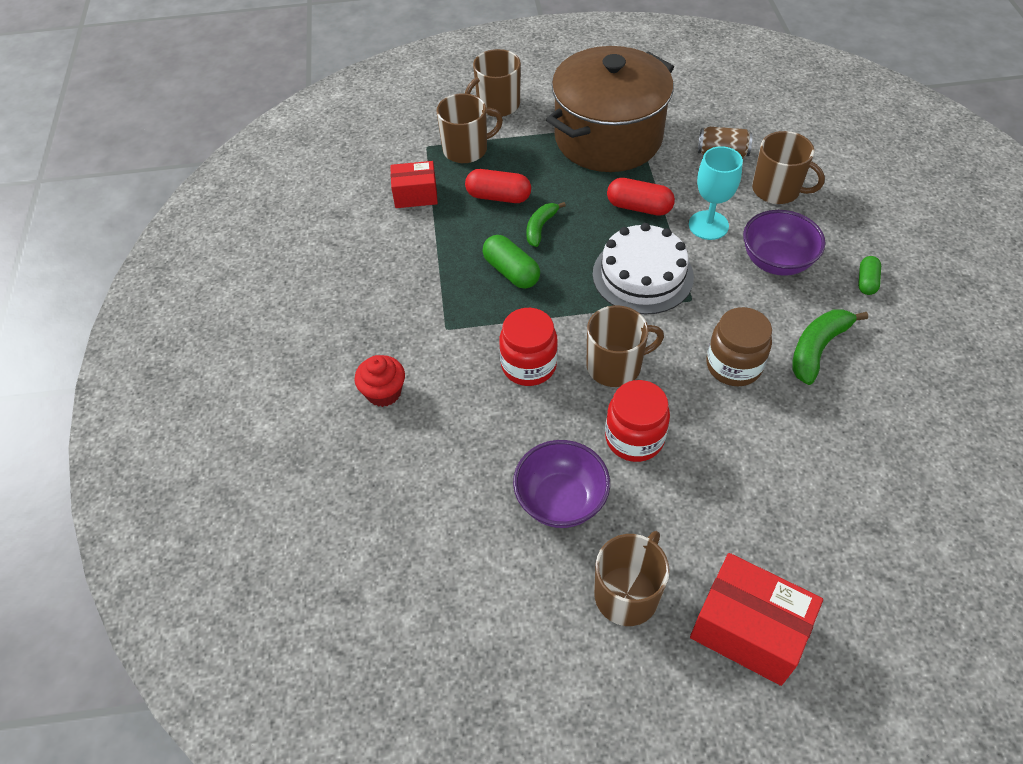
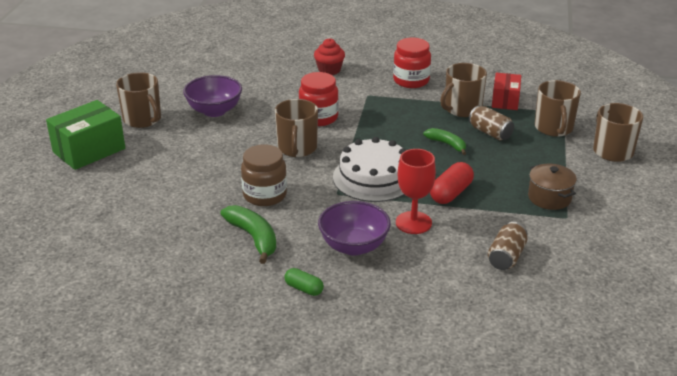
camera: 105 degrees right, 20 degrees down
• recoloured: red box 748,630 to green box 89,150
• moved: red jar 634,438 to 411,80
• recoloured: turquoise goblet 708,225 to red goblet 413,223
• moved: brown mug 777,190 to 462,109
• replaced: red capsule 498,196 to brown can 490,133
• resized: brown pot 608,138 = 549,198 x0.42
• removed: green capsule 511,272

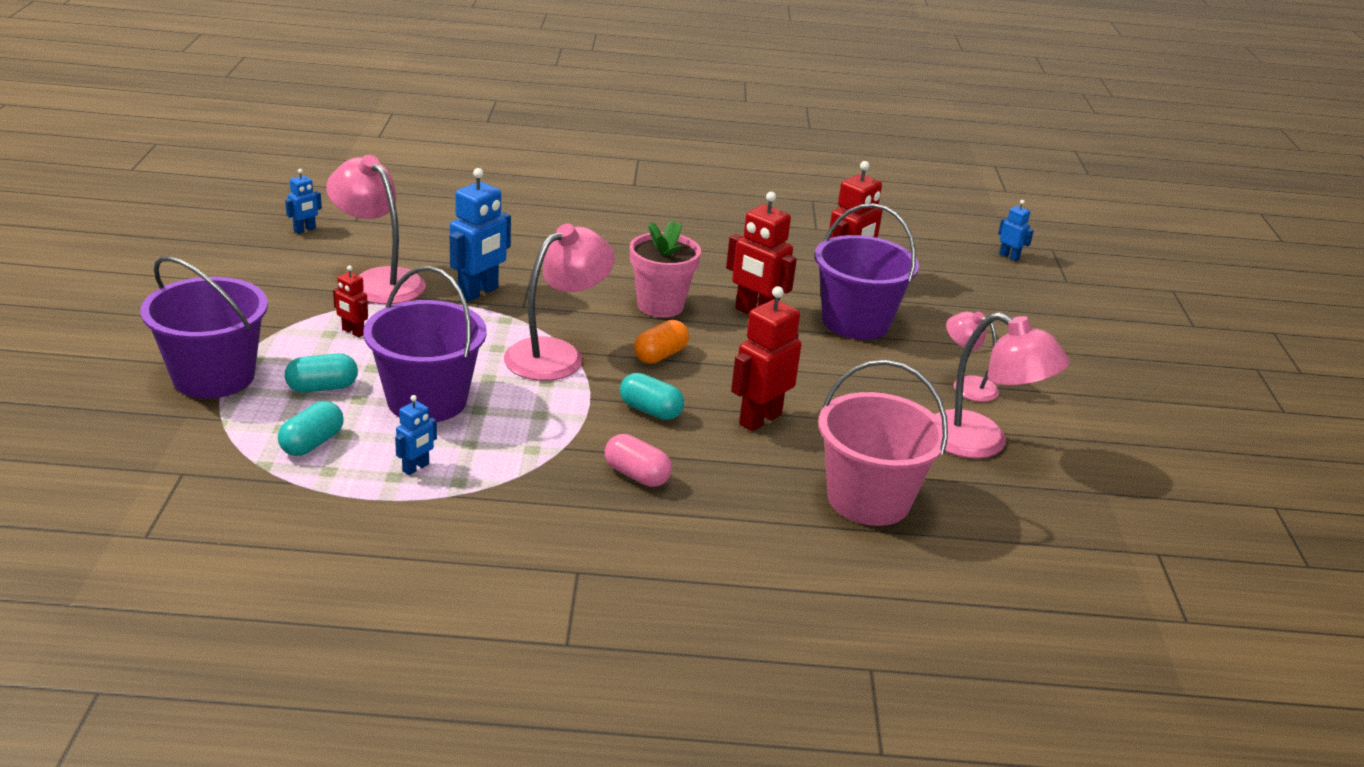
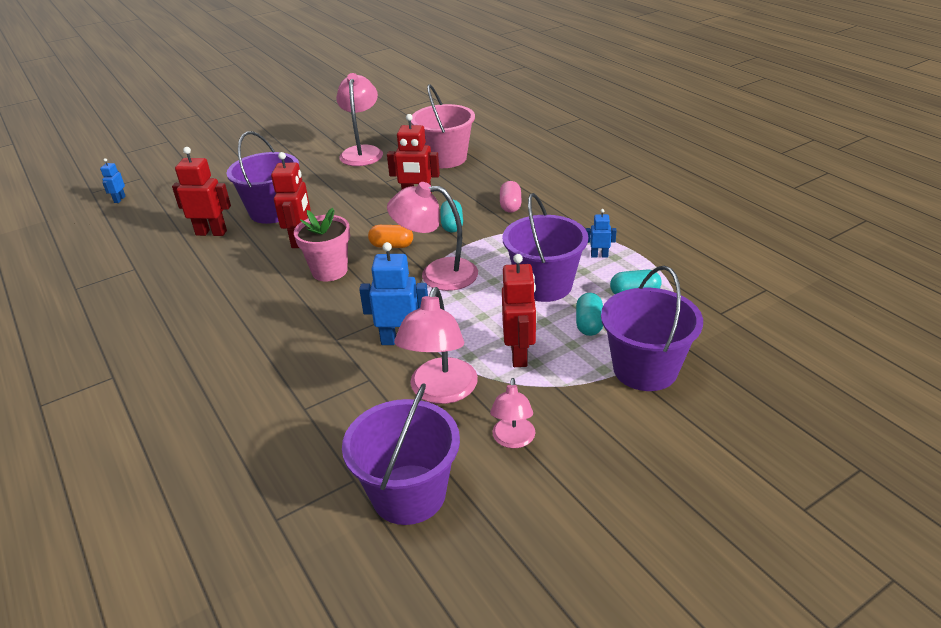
camera: 120 degrees left, 5 degrees up
• replaced: blue robot 305,230 to purple bucket 408,494
• moved: pink lamp 966,385 to 513,440
• resized: red robot 353,332 = 519,355 x1.90
• turned: turquoise capsule 322,387 = 589,324 60 degrees clockwise

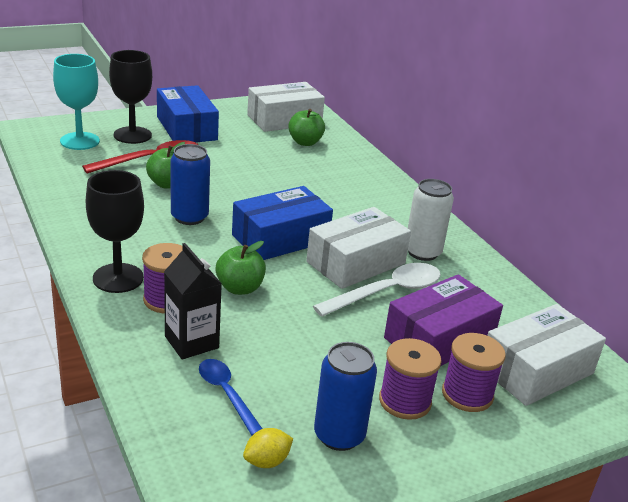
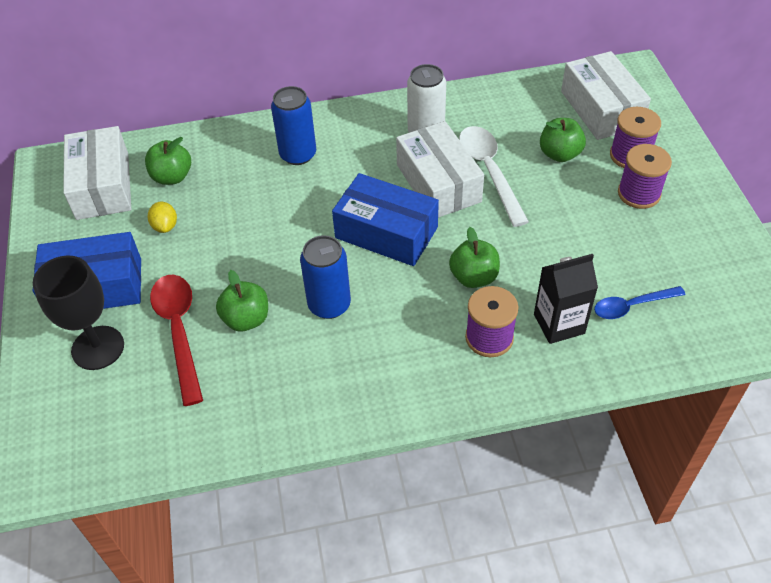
camera: 70 degrees left, 20 degrees up
• moved: yellow lemon 267,461 to 165,226
• moved: blue can 339,435 to 298,154
• turned: blue box 280,238 = 386,232 45 degrees counterclockwise
• replaced: purple box 439,339 to green apple 559,154
• removed: turquoise goblet 80,141
• removed: black goblet 118,278

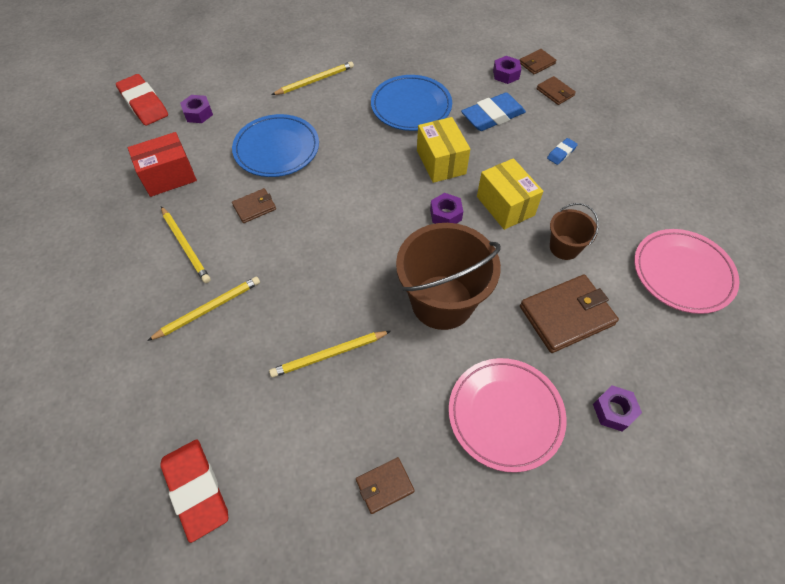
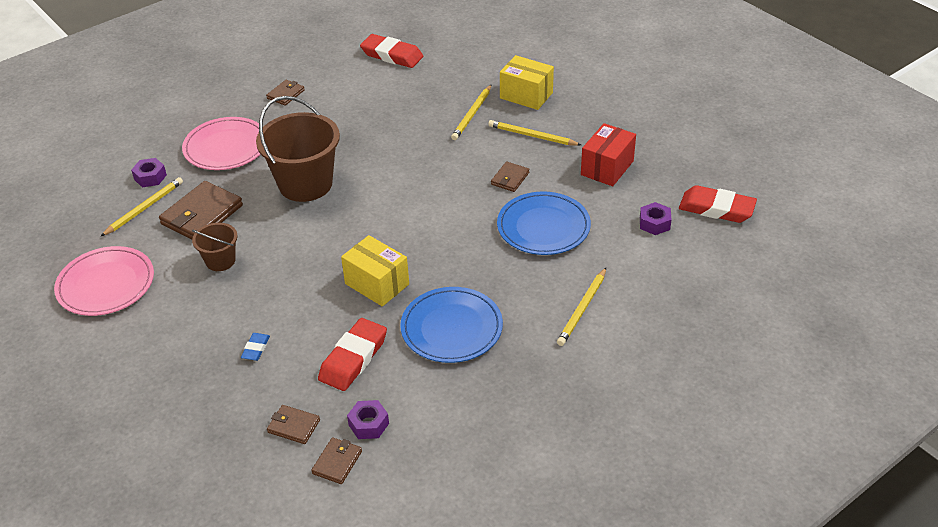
camera: 150 degrees right, 15 degrees down
• moved: yellow pencil 329,355 to 144,208
• recoloured: blue eraser 492,116 to red eraser 353,358
• moved: yellow box 505,206 to 526,95
• removed: purple nut 445,214

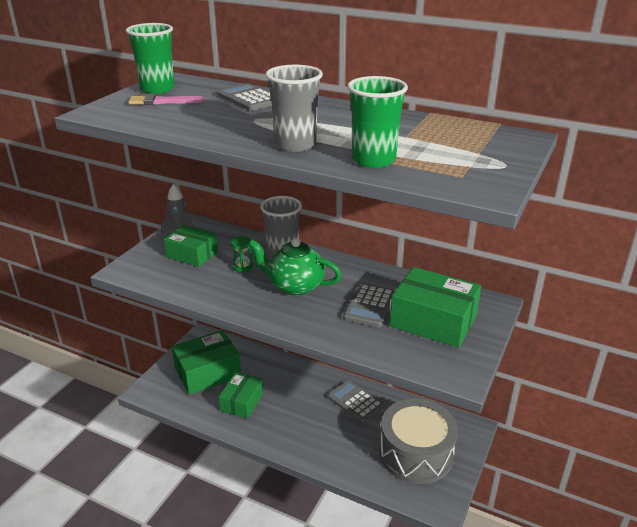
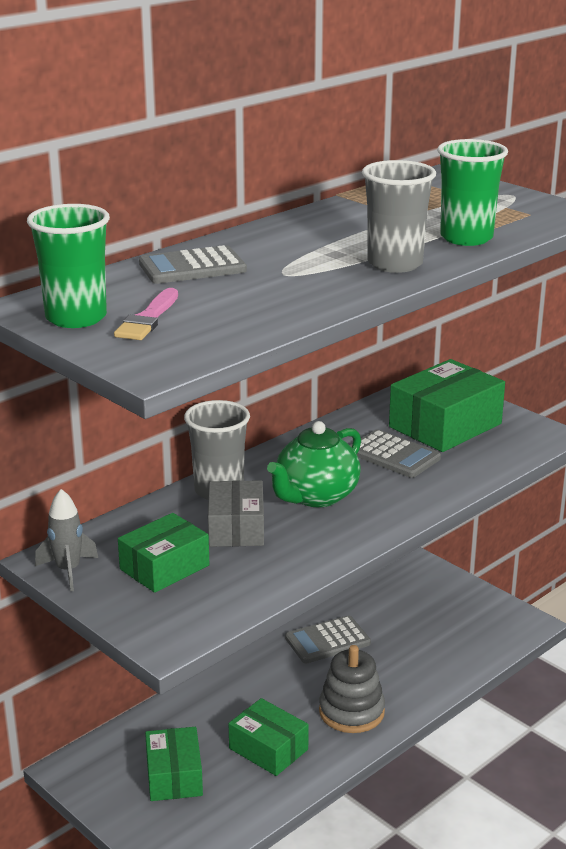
camera: 70 degrees left, 5 degrees down
• resized: green box 207,372 = 174,776 x0.65
• replaced: green hourglass 243,267 to grey box 236,528
• added: grey stacking toy 351,711
• removed: grey drum 416,453

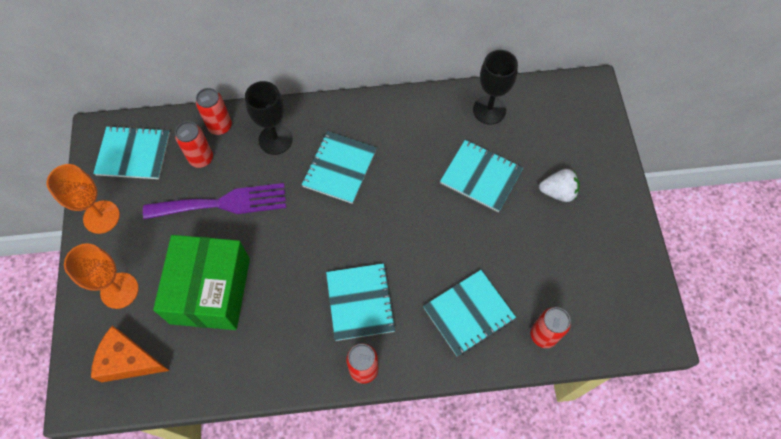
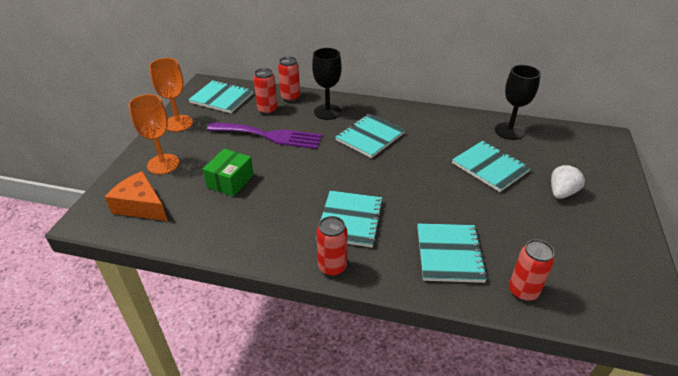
camera: 20 degrees right, 25 degrees down
• resized: green box 210,290 = 230,181 x0.55
• turned: turquoise notebook 468,313 = 449,254 75 degrees counterclockwise
• turned: white strawberry 558,192 = 561,193 75 degrees counterclockwise

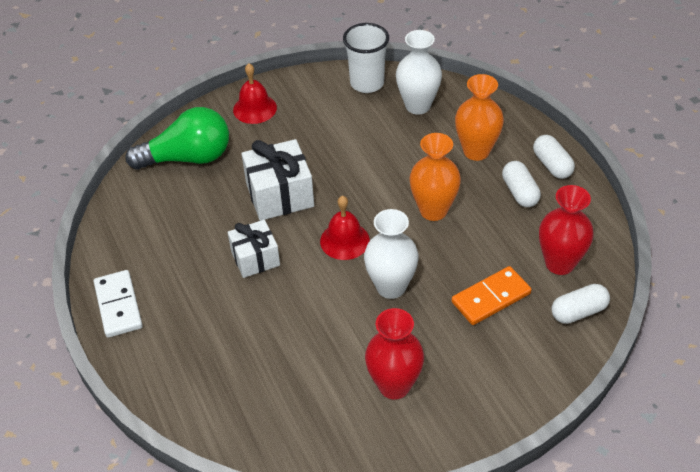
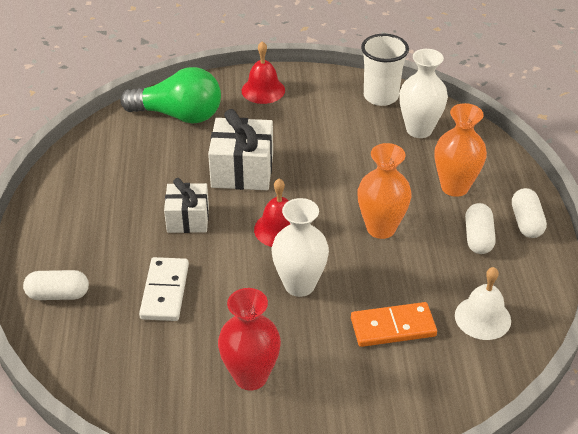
camera: 20 degrees right, 5 degrees down
• moved: white capsule 578,312 to 58,295
• moved: white domino 118,305 to 165,291
• replaced: red vase 559,263 to white bell 482,317

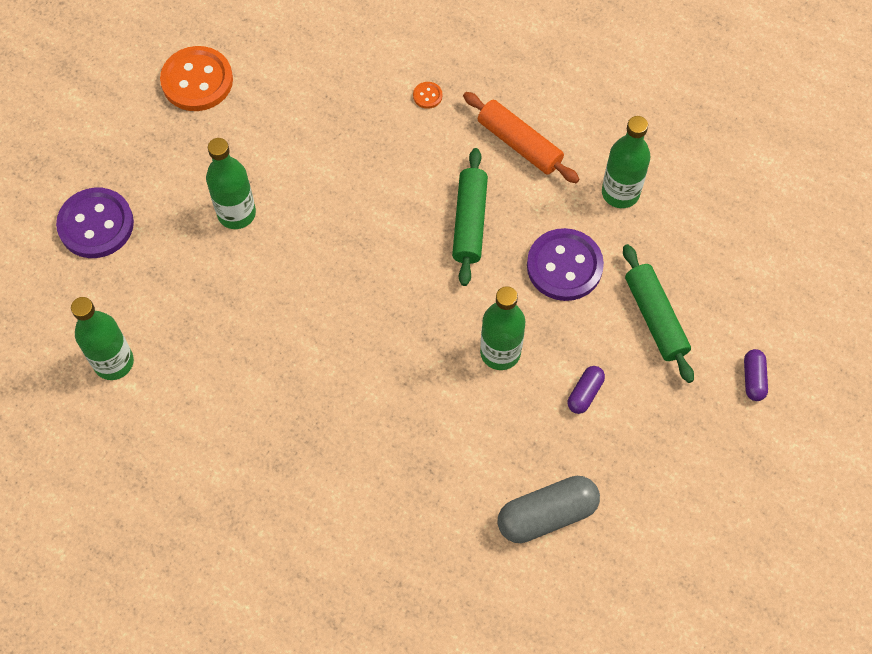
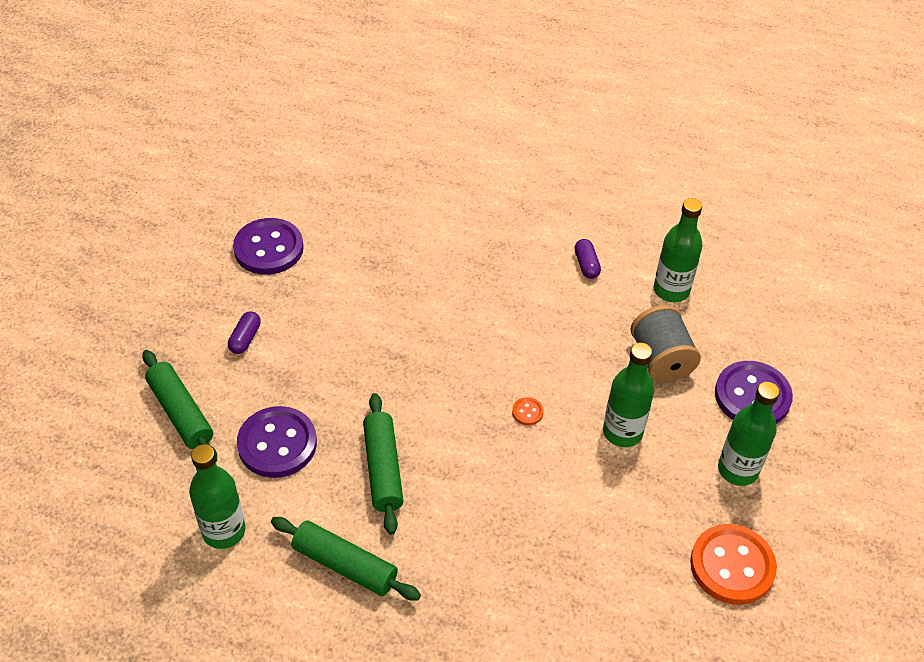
camera: 165 degrees right, 15 degrees down
• replaced: grey capsule 547,515 to purple button 268,248
• recoloured: orange rolling pin 519,144 to green rolling pin 345,565
• moved: orange button 427,96 to 527,412
• moved: purple capsule 753,379 to 586,265
• added: grey spool 661,360
• moved: green bottle 500,352 to 737,470

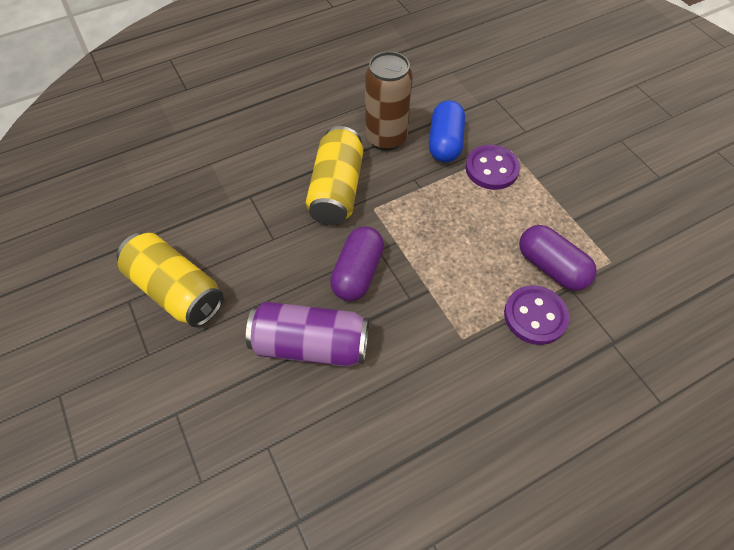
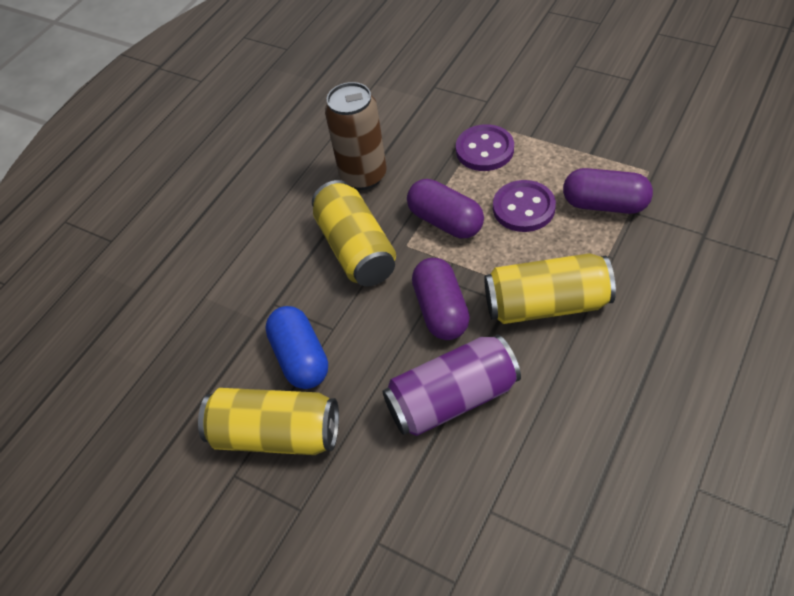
camera: 25 degrees left, 5 degrees down
• moved: blue capsule 445,143 to 301,358
• added: purple capsule 445,221
• added: yellow can 546,304
• moved: purple button 535,316 to 523,208

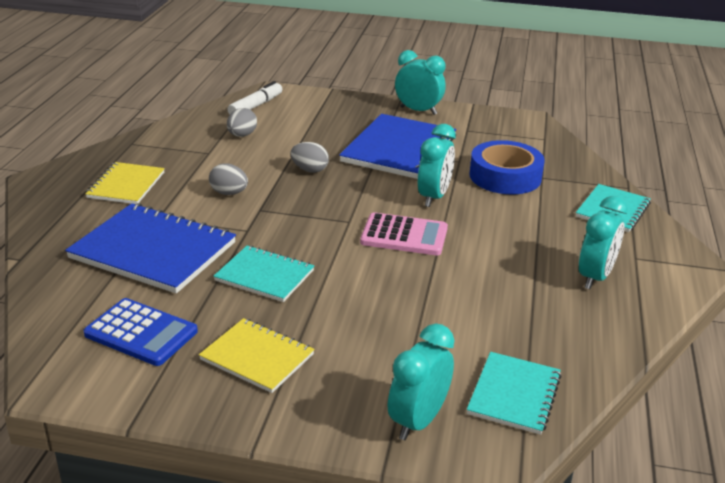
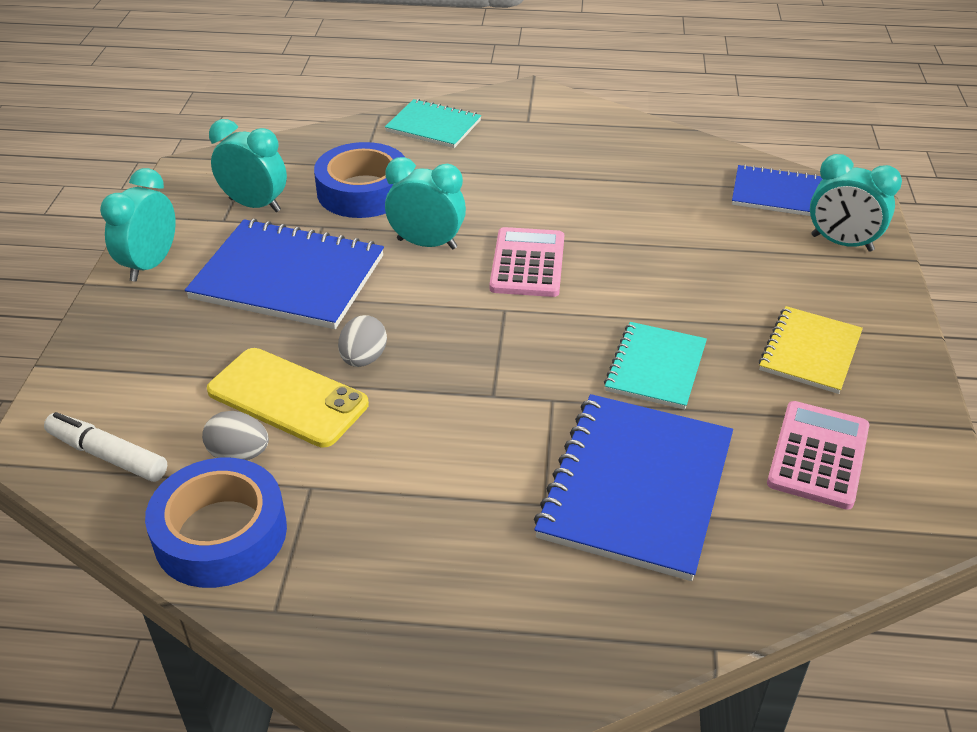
camera: 95 degrees left, 10 degrees up
• added: blue tape 221,533
• added: yellow phone 287,397
• moved: turquoise clock 595,277 to 255,205
• recoloured: turquoise notebook 514,394 to blue notebook 776,193
• recoloured: blue calculator 141,333 to pink calculator 818,455
• removed: yellow notebook 126,185
• removed: grey egg 229,193

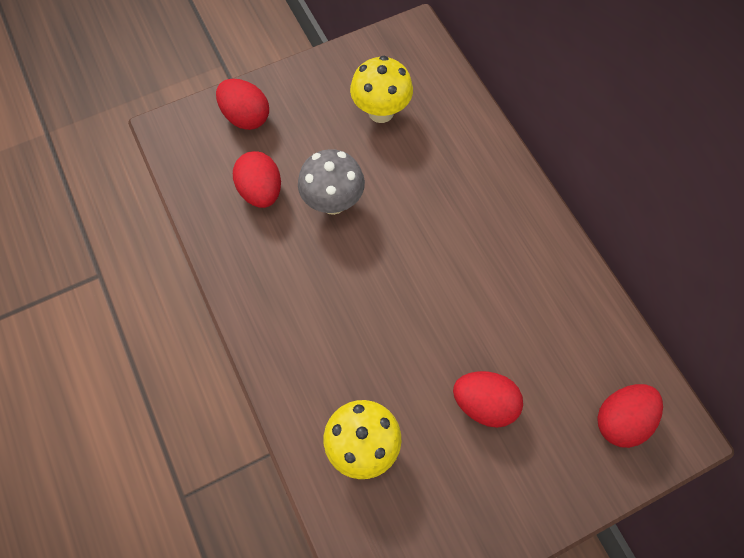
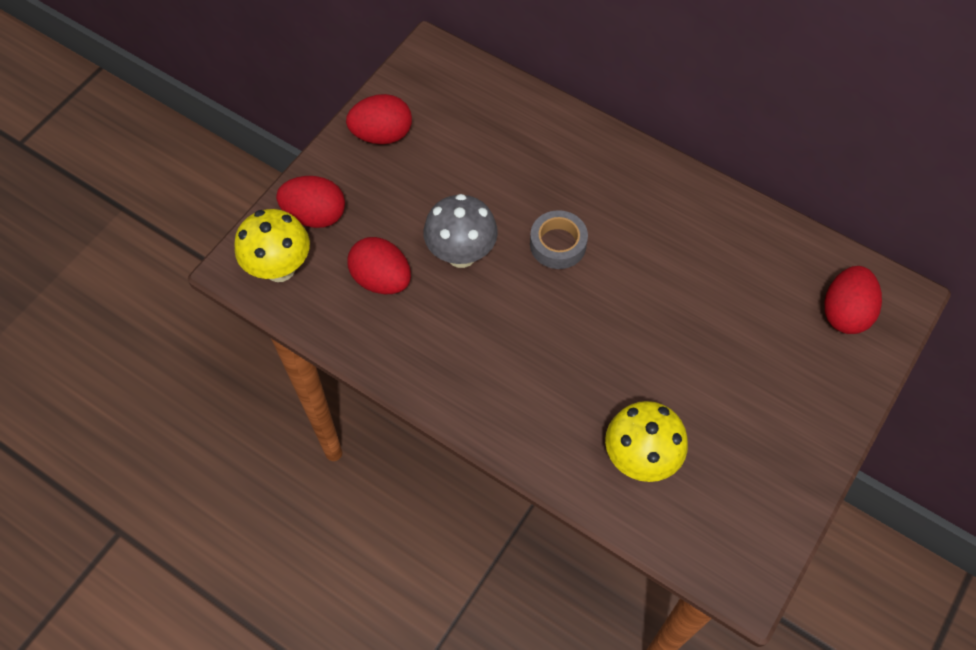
camera: 30 degrees left, 5 degrees down
• moved: yellow mushroom 381,112 to 280,268
• moved: red egg 484,403 to 382,135
• added: grey tape 558,244

